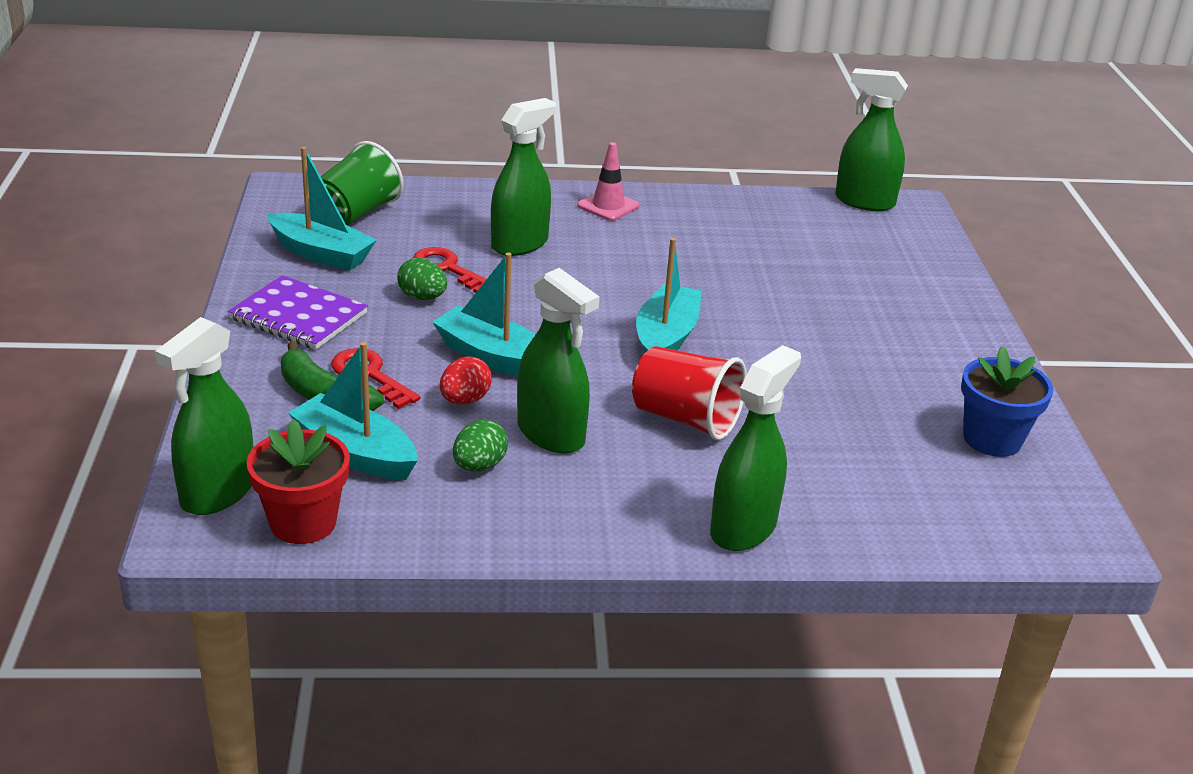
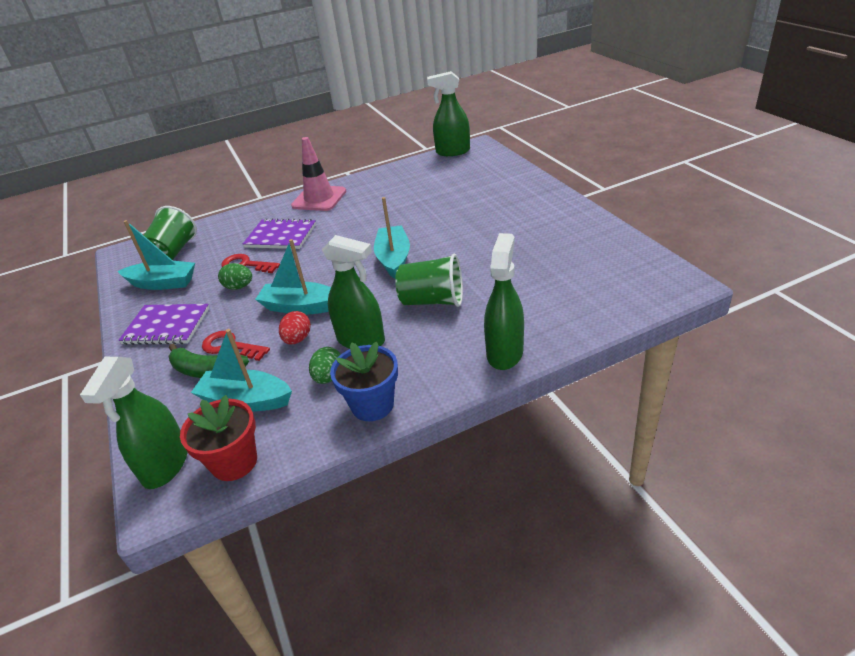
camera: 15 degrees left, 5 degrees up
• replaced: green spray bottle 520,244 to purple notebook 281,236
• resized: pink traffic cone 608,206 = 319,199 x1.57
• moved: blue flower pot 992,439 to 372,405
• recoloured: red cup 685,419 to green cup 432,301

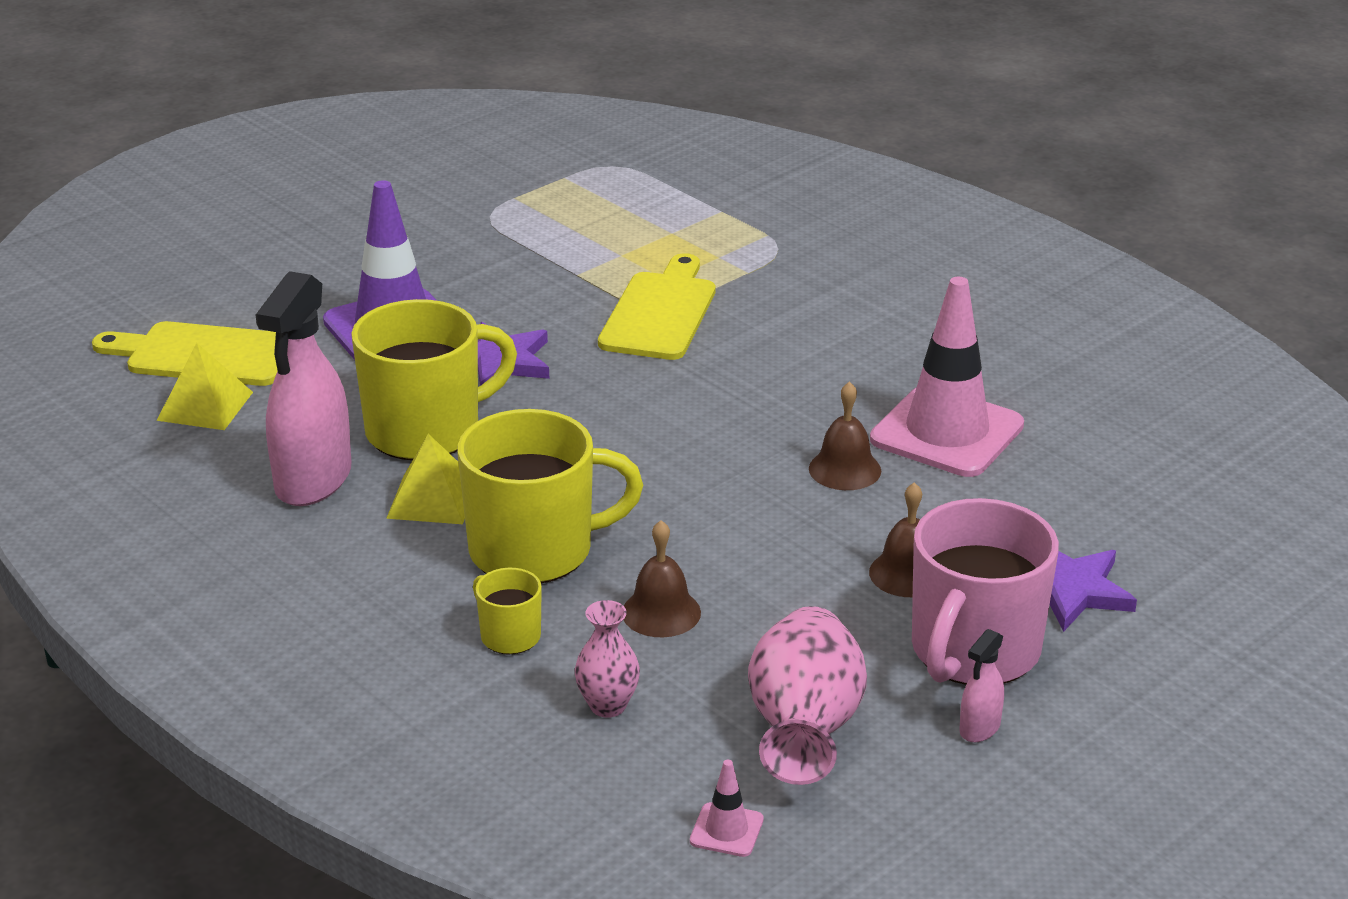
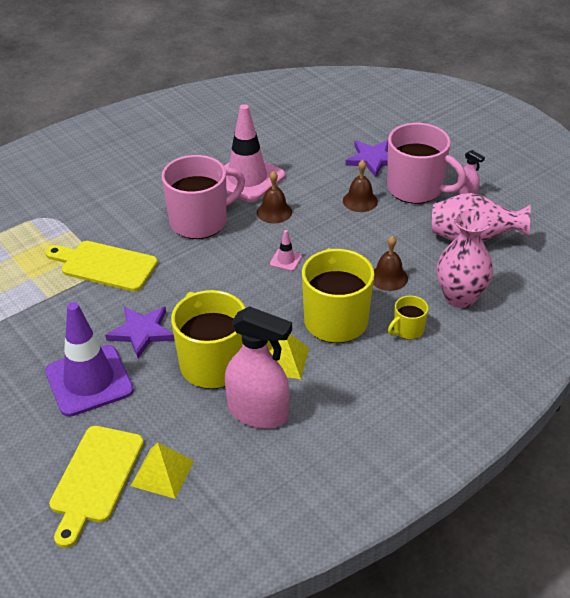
camera: 85 degrees left, 10 degrees up
• added: pink mug 200,221
• moved: pink traffic cone 726,830 to 286,260
• resized: pink vase 607,705 = 460,297 x1.80

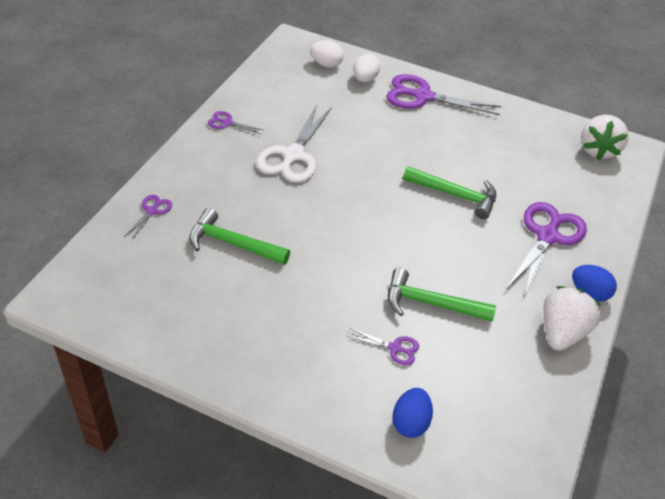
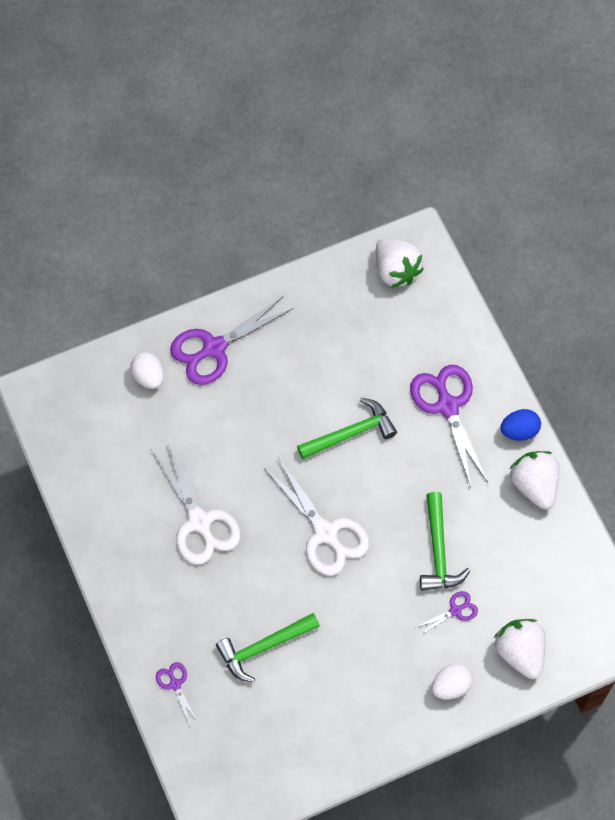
camera: 45 degrees left, 20 degrees up
• added: white scissors 325,532
• turned: green hammer 431,303 = 438,551 60 degrees counterclockwise
• moved: white egg 326,64 to 450,686
• replaced: blue egg 410,422 to white strawberry 520,652
• removed: purple scissors 227,123

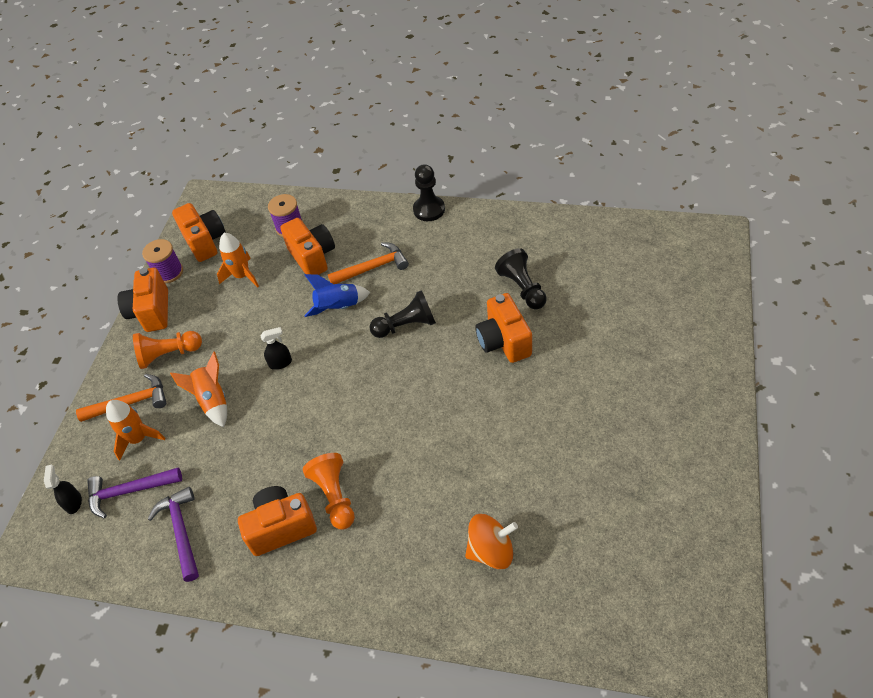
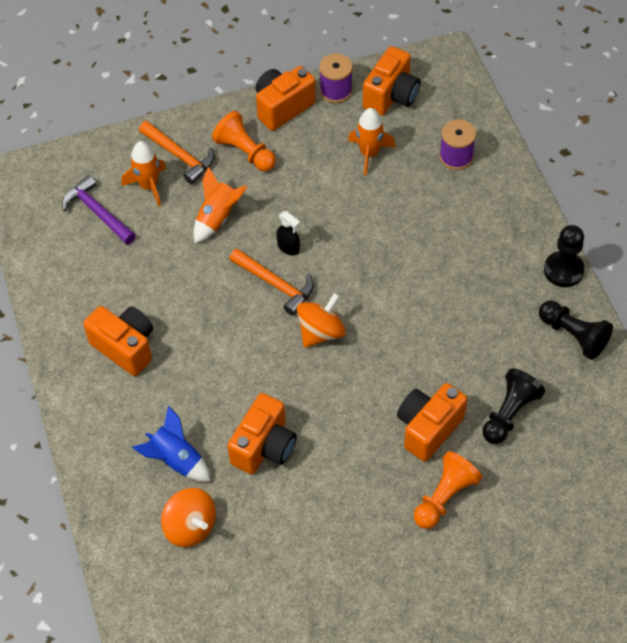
camera: 55 degrees right, 5 degrees up
• moved: blue rocket 338,307 to 176,460
• moved: orange camera 312,257 to 264,447
• moved: orange hammer 373,267 to 276,285
• added: orange spinning top 321,332
• moved: orange pawn 334,496 to 444,497
• moved: black pawn 406,325 to 573,335
• removed: black spray bottle 73,502
• removed: purple hammer 181,531

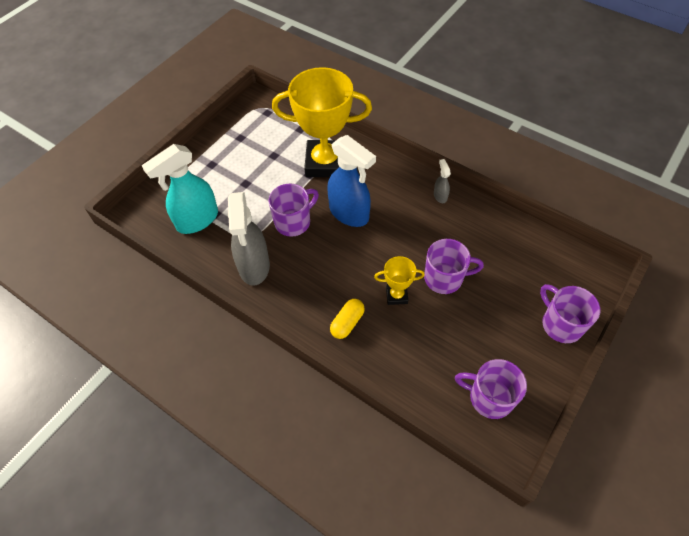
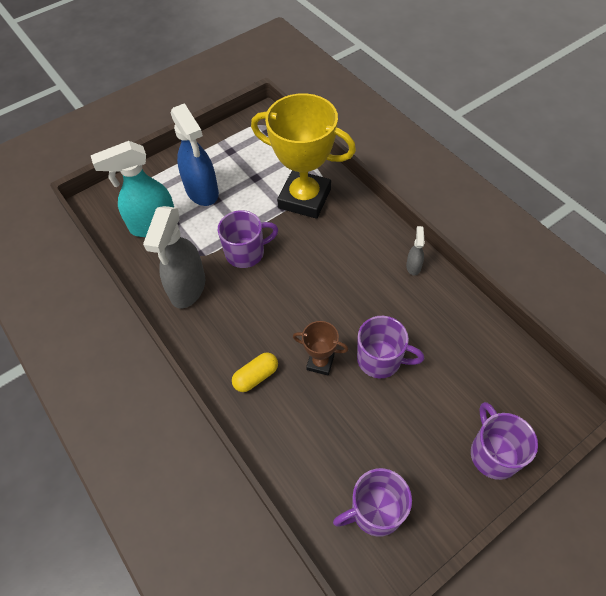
camera: 20 degrees right, 0 degrees up
• moved: blue spray bottle 349,213 to 202,192
• recoloured: yellow trophy 396,295 to brown trophy 320,363
• turned: purple mug 489,397 = 375,510 60 degrees counterclockwise

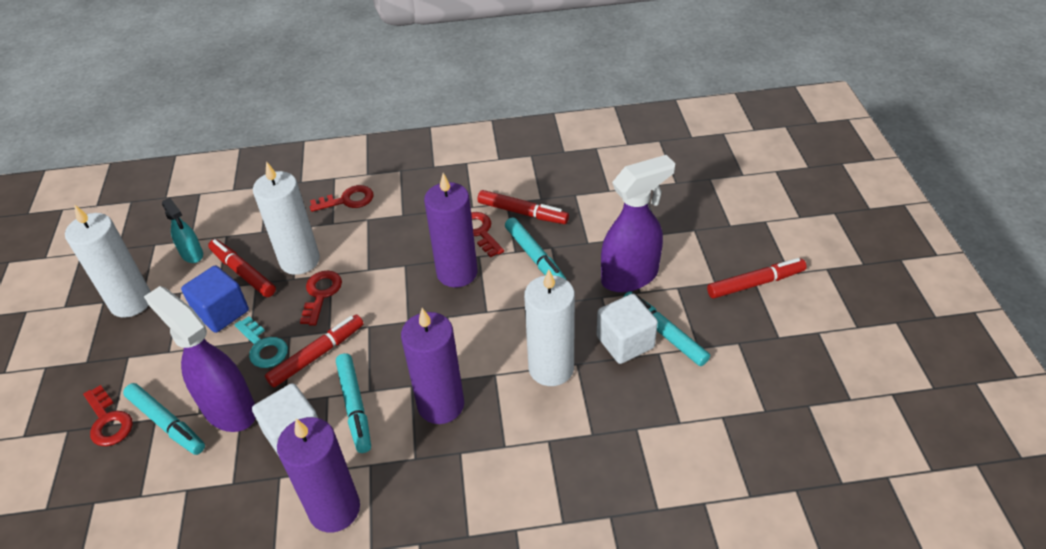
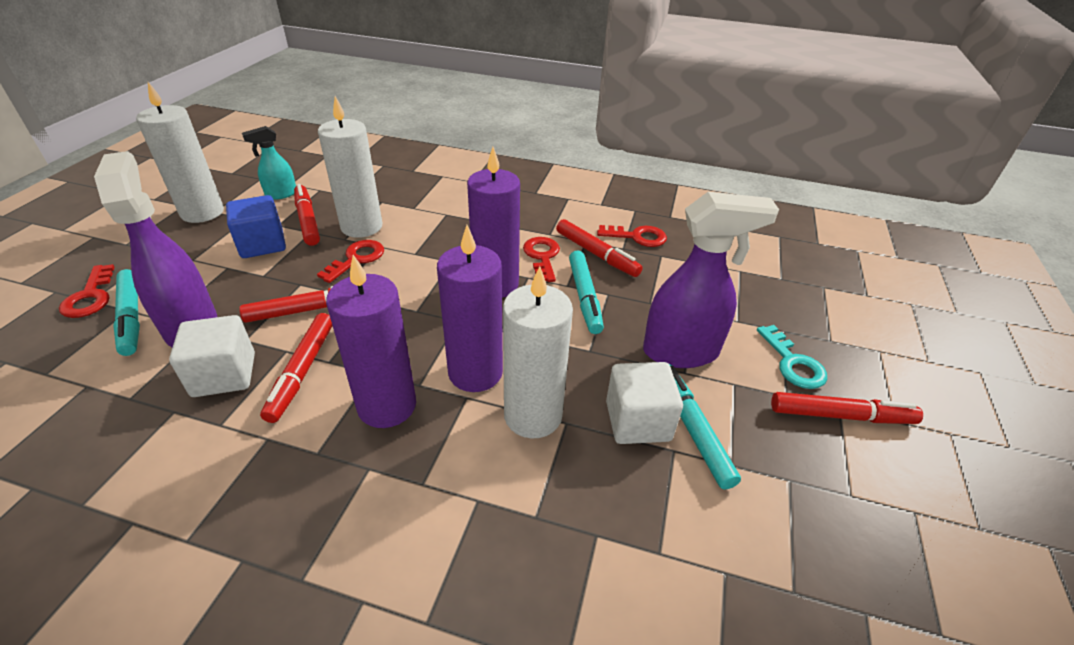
camera: 20 degrees right, 5 degrees down
• turned: turquoise spray bottle 192,254 = 281,194 75 degrees clockwise
• recoloured: turquoise marker 355,406 to red marker 302,371
• moved: purple candle 334,509 to 475,372
• moved: red key 347,200 to 637,237
• moved: turquoise key 263,347 to 793,363

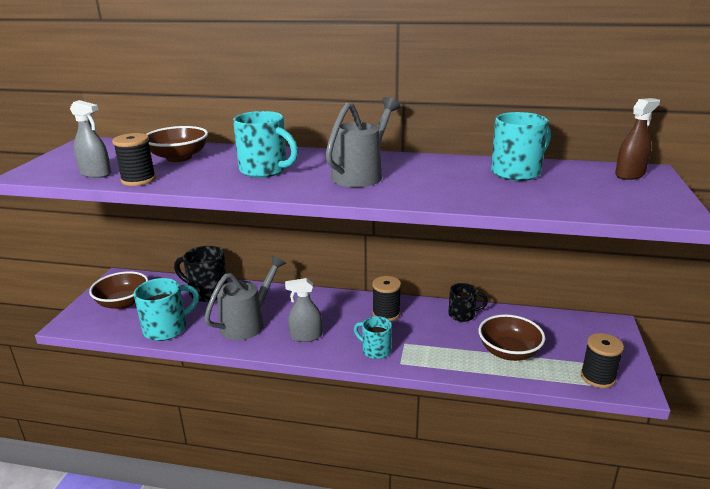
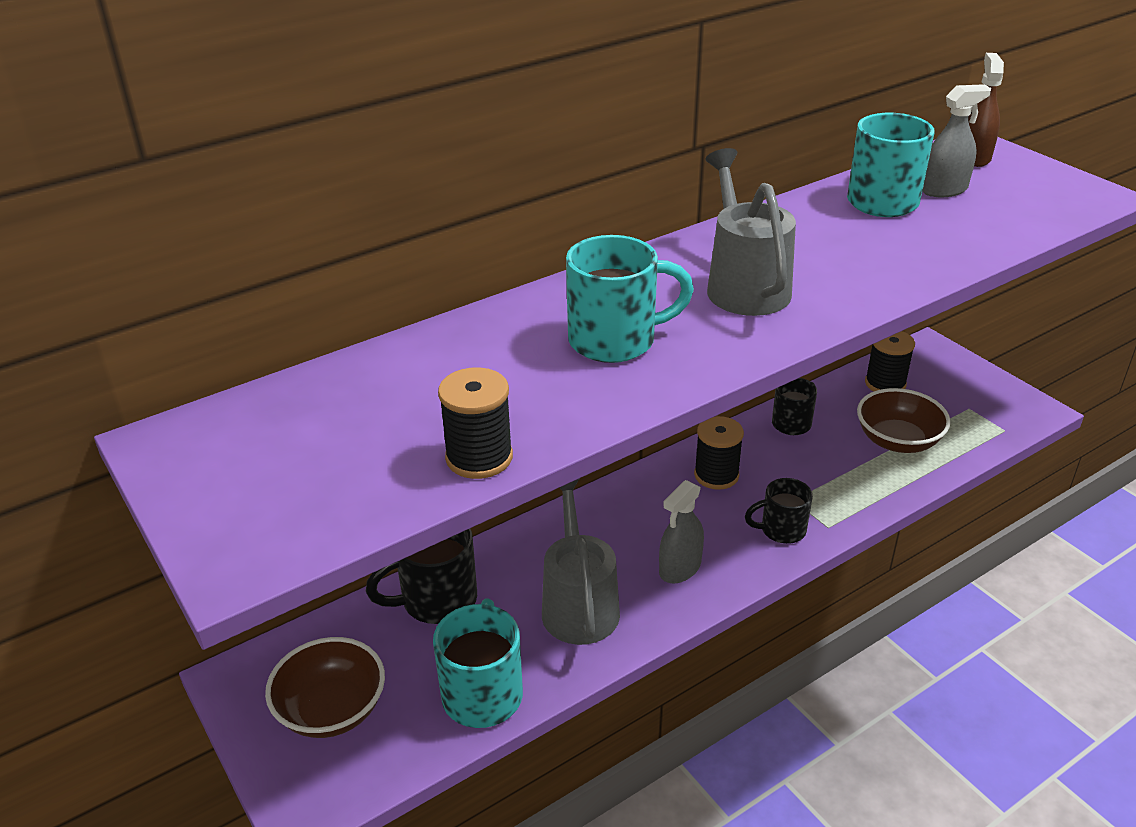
camera: 45 degrees left, 10 degrees up
• recoloured: turquoise mug 375,350 to black mug 781,530
• moved: black spool 597,377 to 885,383
• moved: grey spray bottle 96,174 to 944,190
• removed: brown bowl 179,158

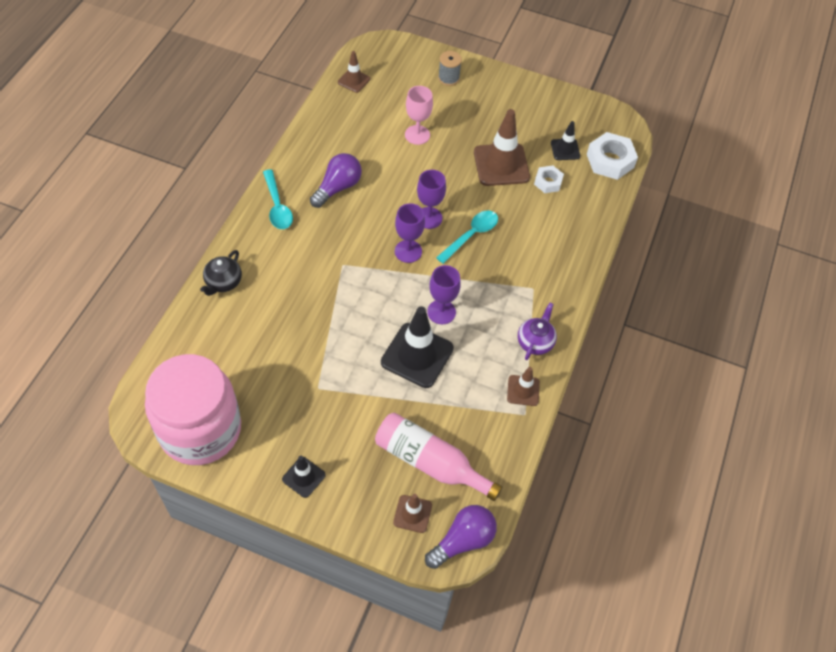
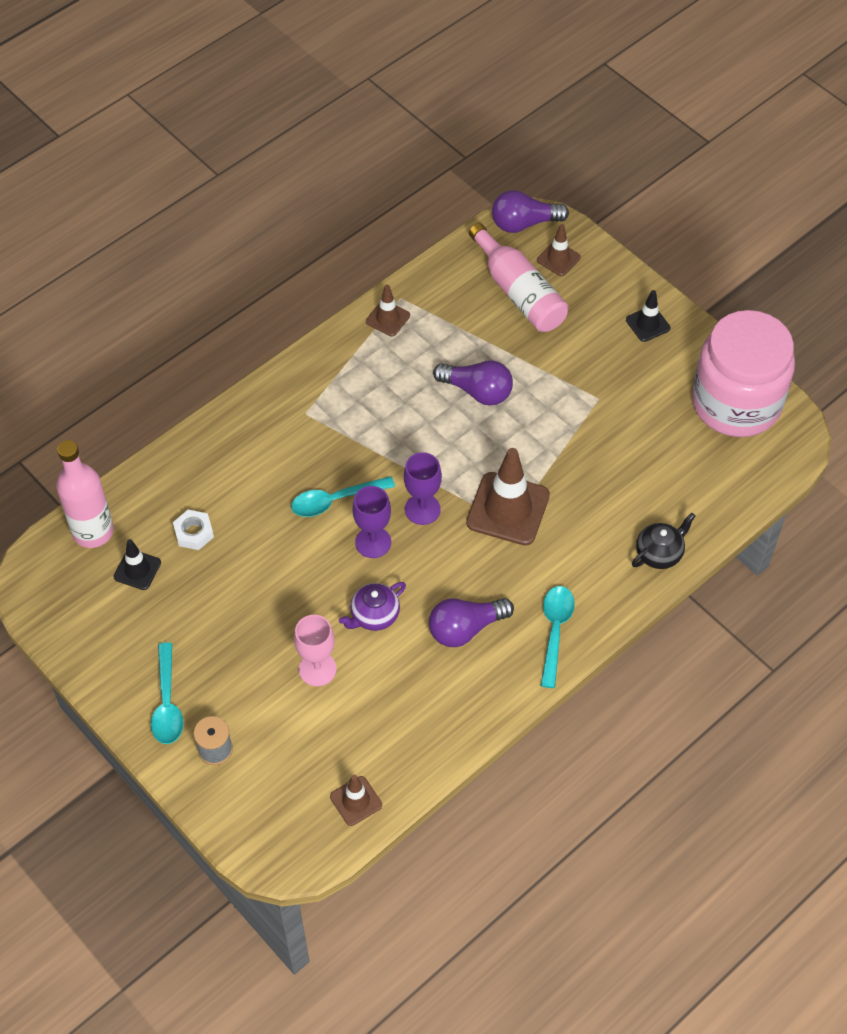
camera: 150 degrees left, 0 degrees up
• replaced: white nut 610,161 to pink bottle 93,531
• added: turquoise spoon 167,703
• moved: purple teapot 535,342 to 374,616
• replaced: black traffic cone 417,355 to purple light bulb 477,391
• moved: brown traffic cone 501,165 to 508,509
• removed: purple goblet 441,312

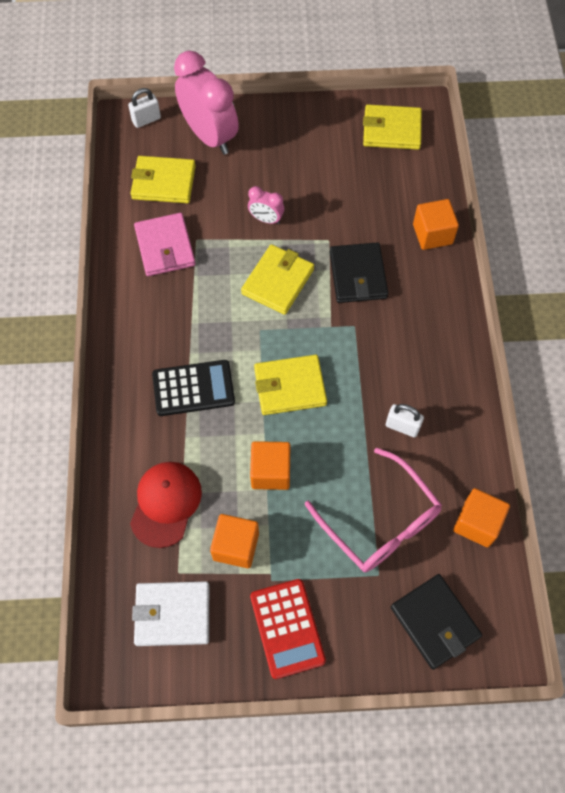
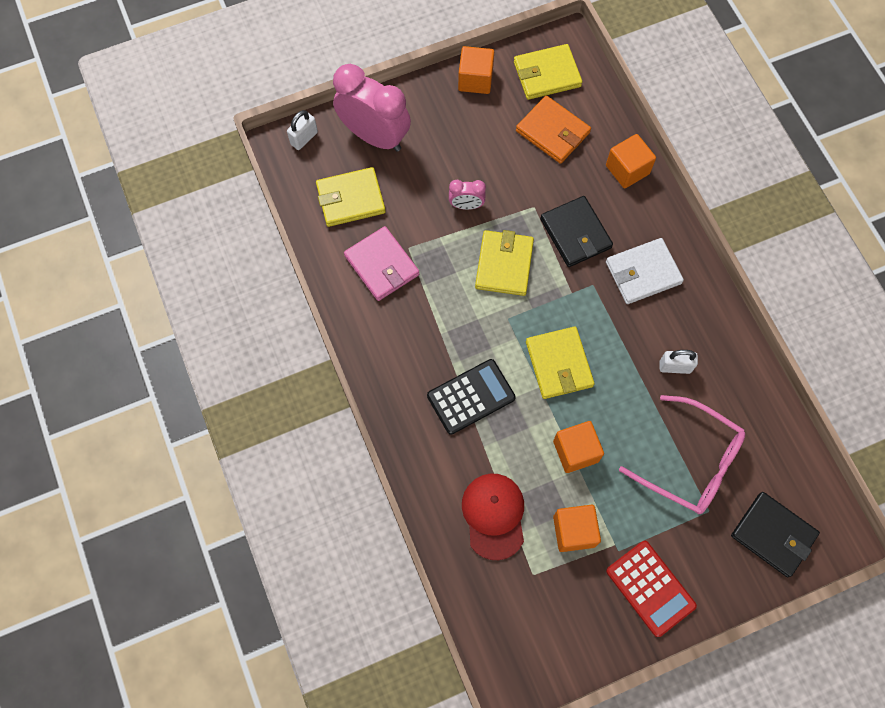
camera: 20 degrees left, 5 degrees up
• moved: orange cube 477,523 to 475,79
• added: orange wallet 552,132
• turned: yellow wallet 290,386 = 559,364 75 degrees counterclockwise
• moved: white wallet 172,614 to 643,273

